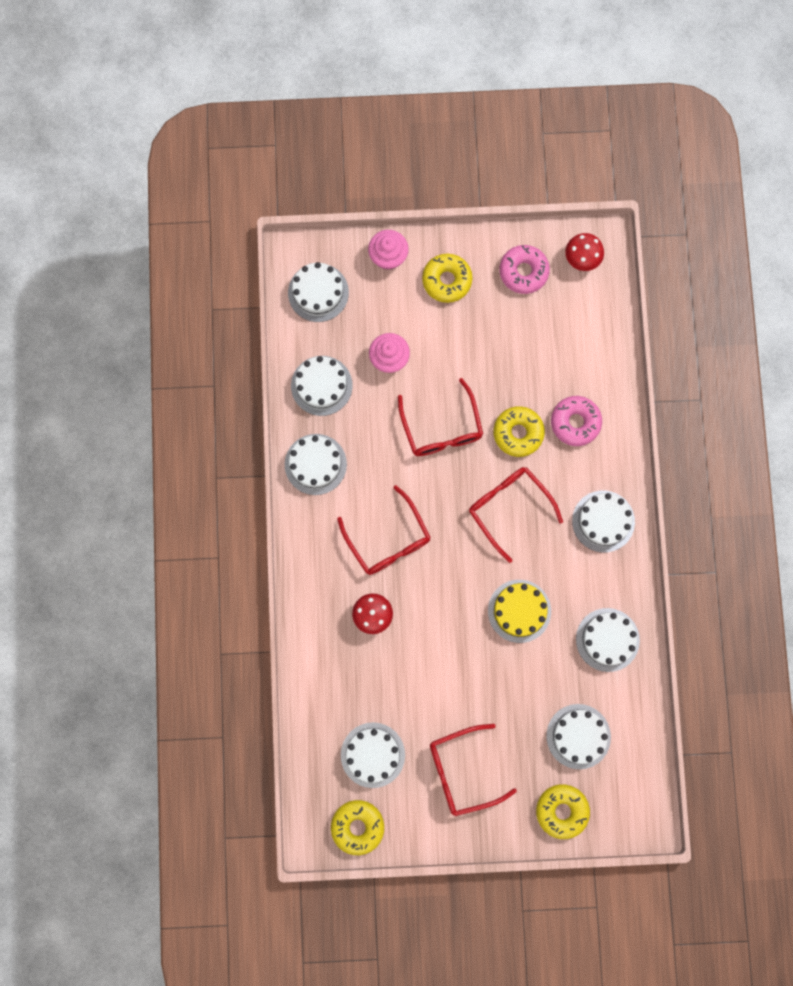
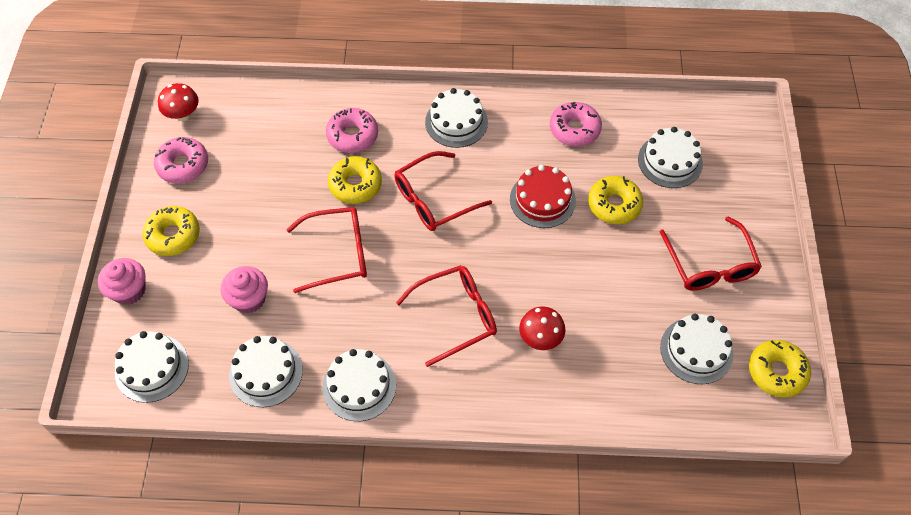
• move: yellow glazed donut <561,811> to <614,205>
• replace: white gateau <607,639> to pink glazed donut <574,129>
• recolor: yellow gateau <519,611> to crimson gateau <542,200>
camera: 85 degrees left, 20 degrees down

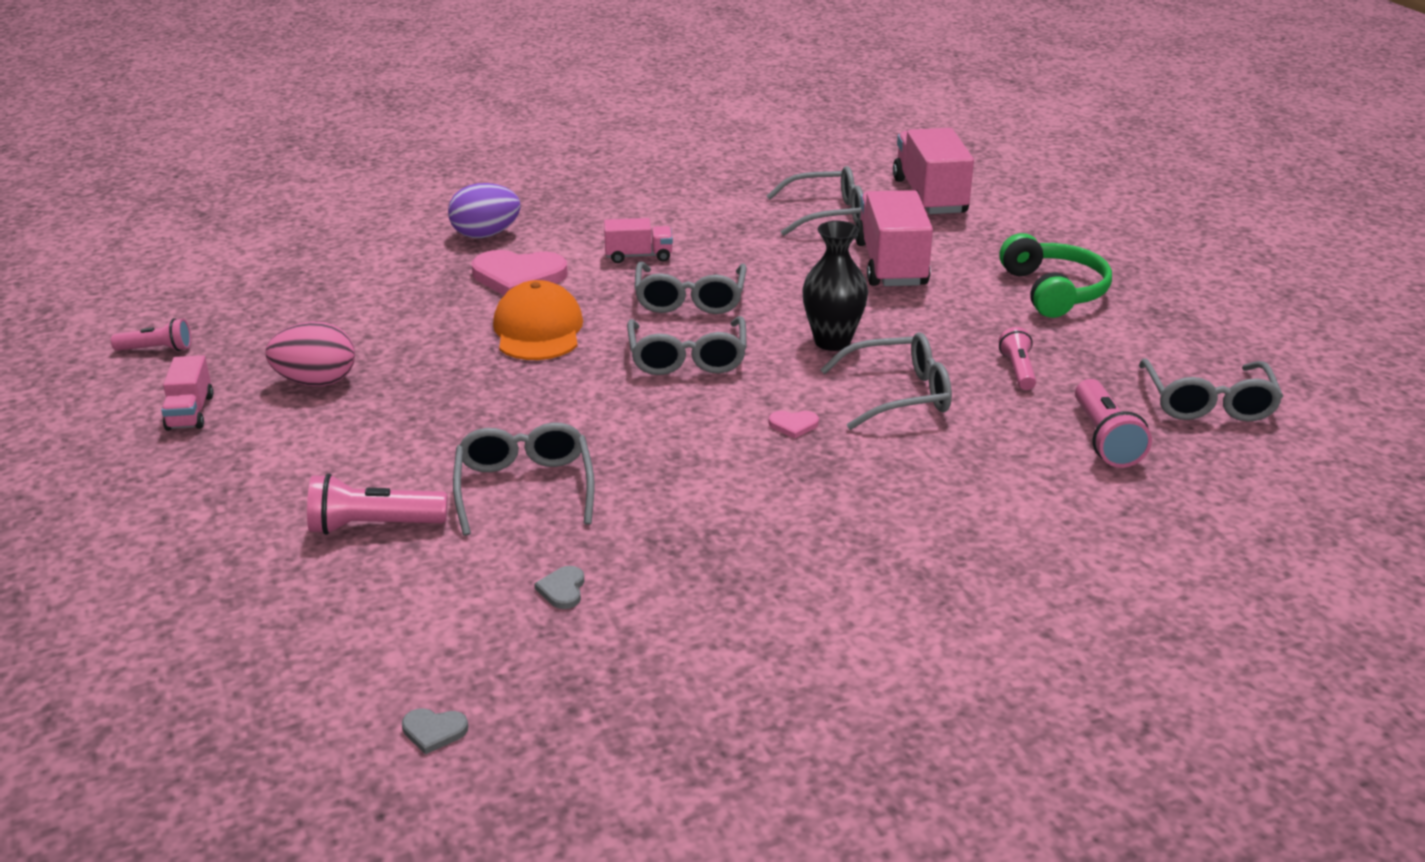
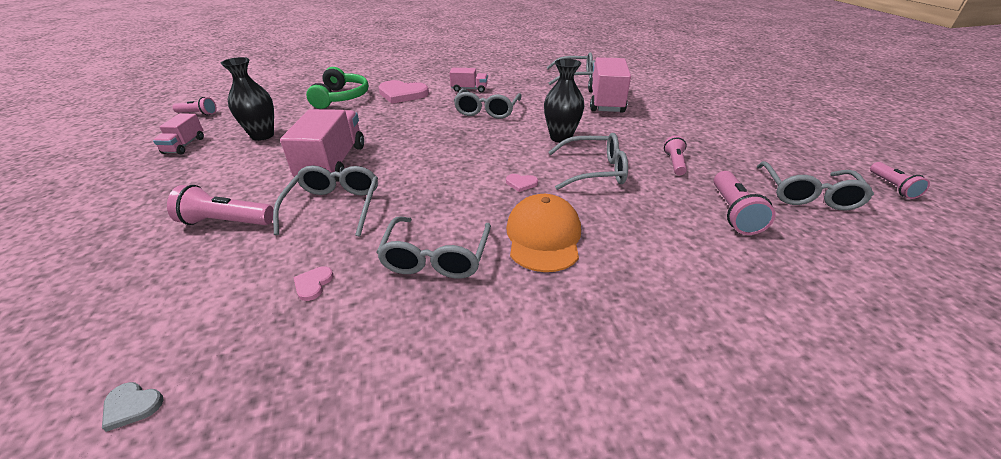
• delete: violet egg shape <485,235>
• insert: pink flashlight <892,187>
• move: orange-coloured cap <538,330> to <543,237>
• move: ash-grey eyeglasses <687,358> to <436,257>
• move: pink toy truck <929,196> to <333,164>
• move: green headphones <1054,291> to <341,97>
• replace: pink egg shape <316,382> to ebony vase <262,135>
• recolor: ash-grey heart <562,589> to pink heart <313,284>
camera: 10 degrees right, 5 degrees up

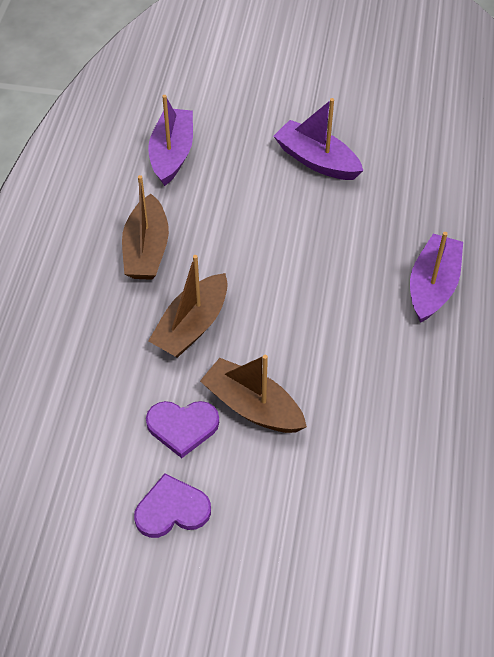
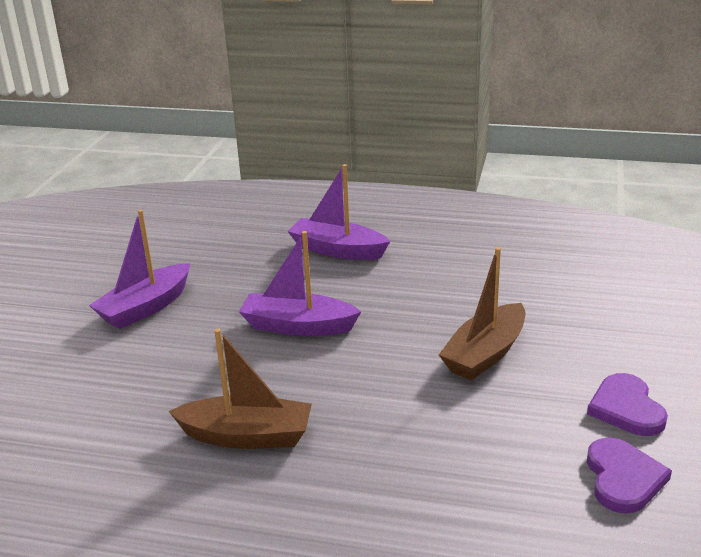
• delete: russet boat <192,326>
• move: violet heart <182,427> to <623,478>
• move: violet boat <172,154> to <298,326>
camera: 85 degrees left, 25 degrees down

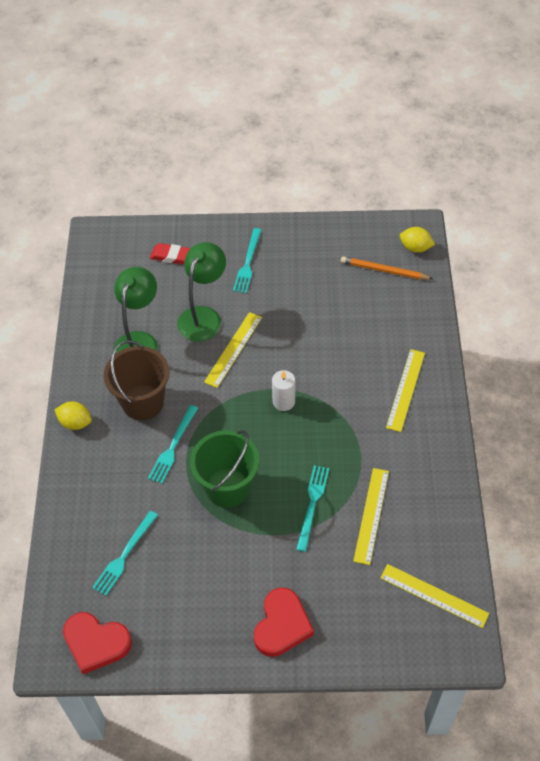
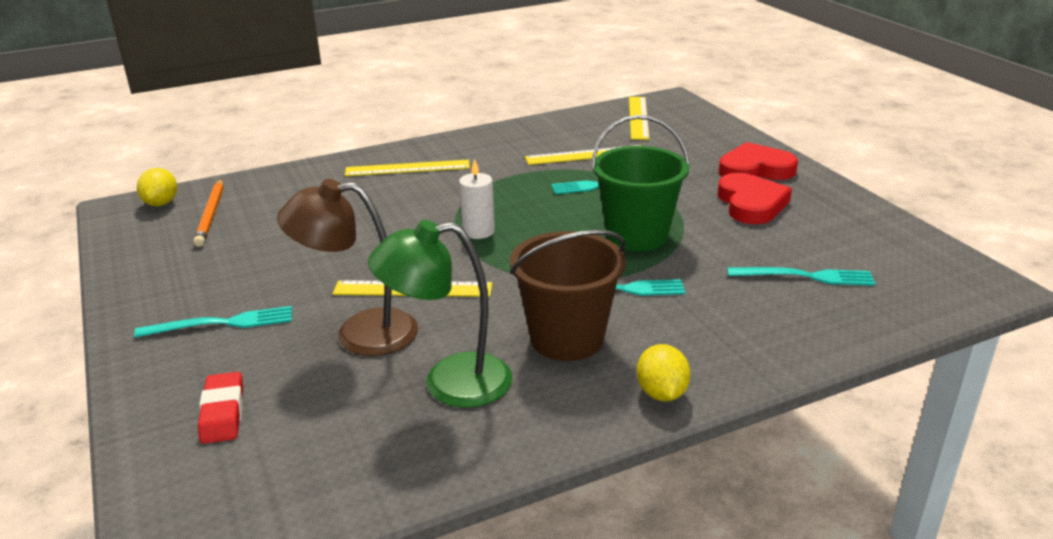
• move: crimson heart <96,643> to <751,204>
• recolor: green desk lamp <203,316> to russet desk lamp <360,333>
camera: 115 degrees left, 25 degrees down

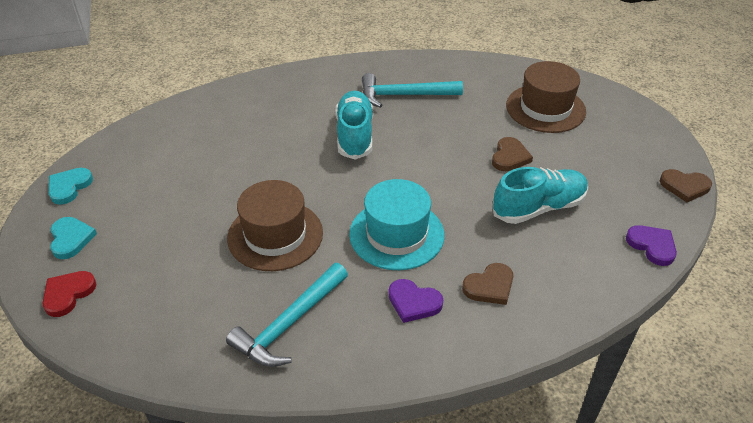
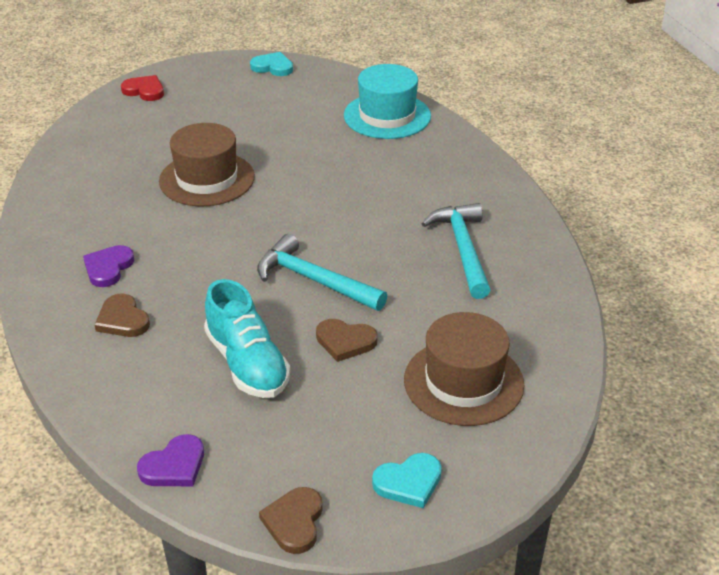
• delete: teal shoe <355,135>
• move: teal heart <71,239> to <408,482>
• move: teal claw hammer <289,323> to <314,280>
• move: teal tall hat <396,234> to <387,116>
camera: 85 degrees right, 5 degrees down

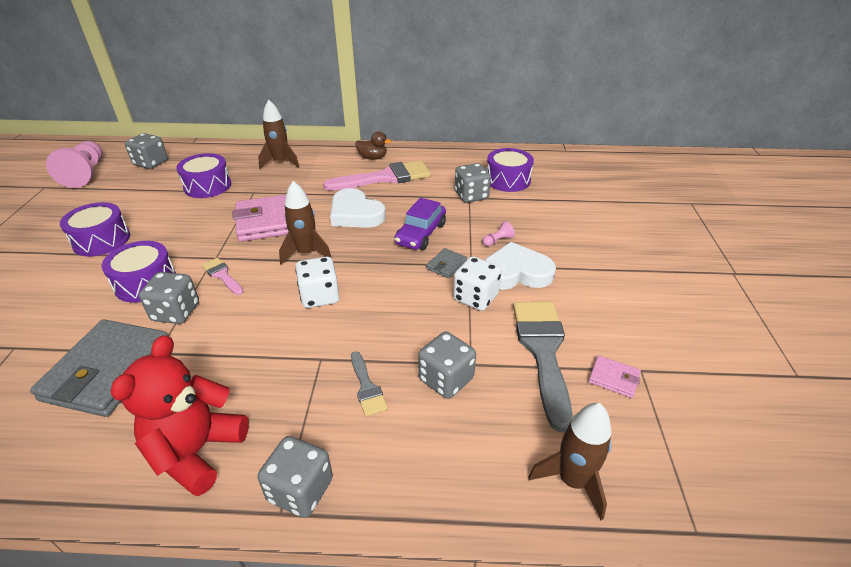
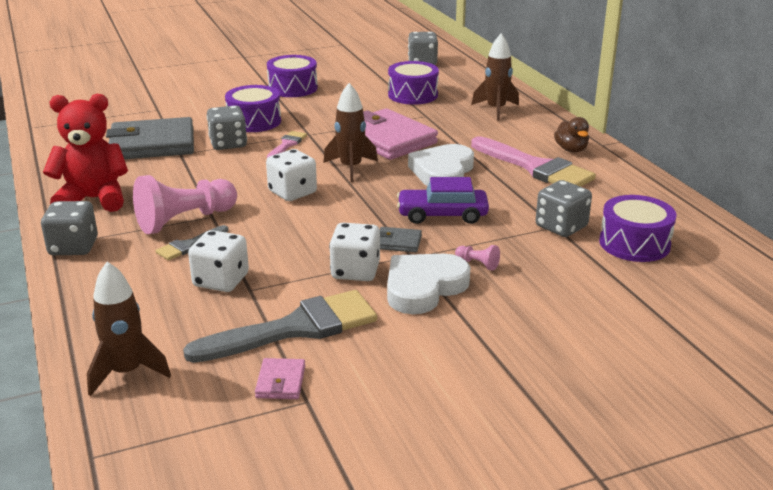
• move: pink pawn <86,174> to <185,220>
• recolor: ash-grey game die <446,379> to white game die <221,280>
• rotate: white heart <516,272> = <423,287> 105 degrees counterclockwise
camera: 65 degrees right, 10 degrees down

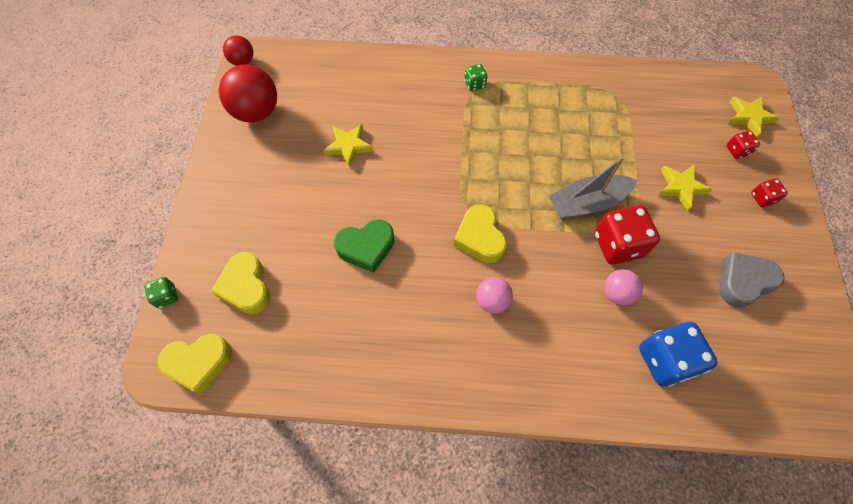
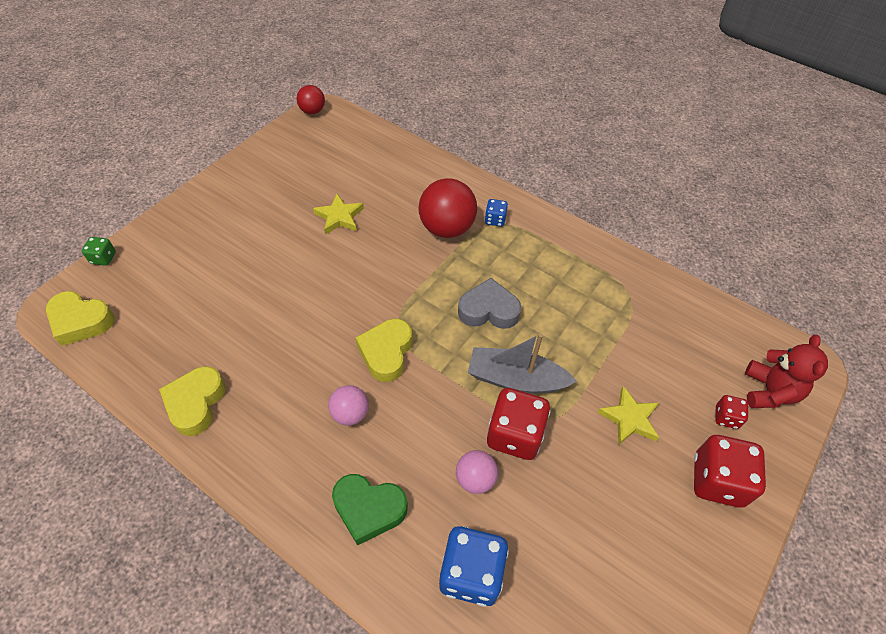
• move: yellow heart <246,286> to <196,403>
• move: crimson ball <256,112> to <447,228>
• move: green heart <366,247> to <369,509>
• move: ash-grey heart <743,282> to <488,310>
• replace: yellow five-pointed star <749,117> to crimson stuffed bear <769,391>
• recolor: green game die <474,84> to royal blue game die <495,220>
• resize: crimson game die <762,198> = <717,481> x2.00
camera: 30 degrees right, 10 degrees down

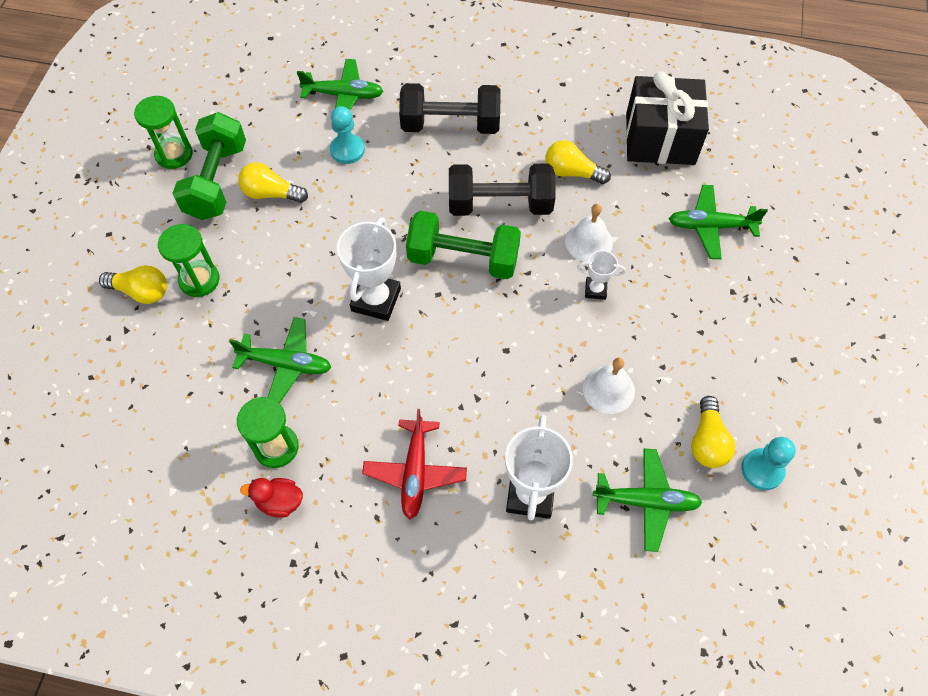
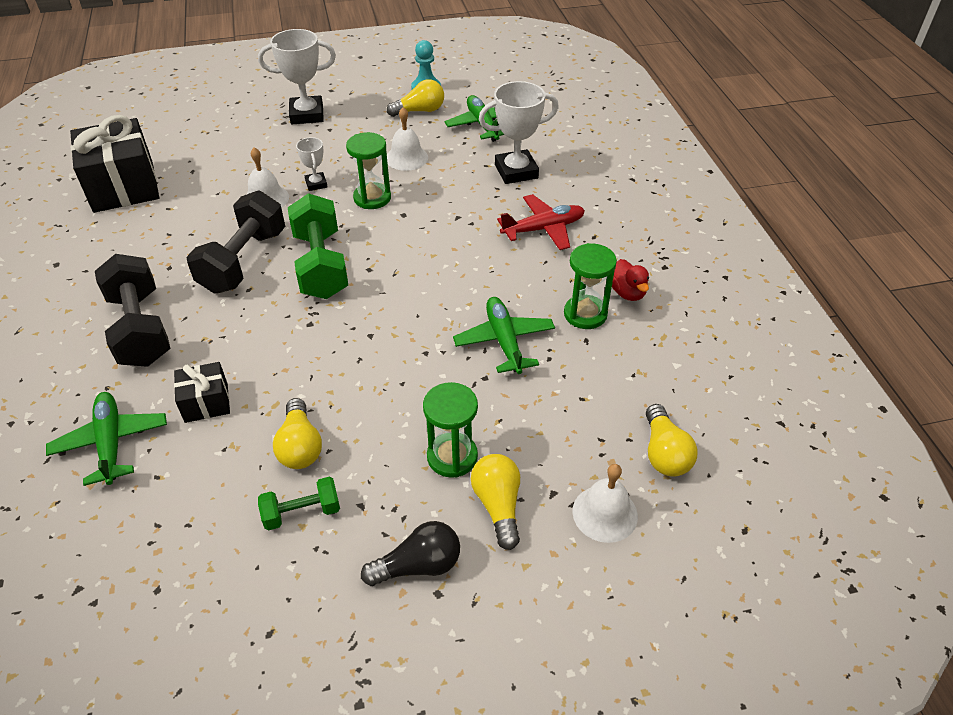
• delete: green aeroplane <710,226>
• insert: ebony lightbulb <418,565>
• insert: white hand bell <605,513>
• move: green hourglass <174,154> to <372,198>
• move: white trophy <376,300> to <307,115>
• move: yellow lightbulb <571,172> to <664,453>
• replace: teal pawn <347,150> to ebony gift <206,403>
• rotate: ebony hand weight <500,204> = <243,261> 45 degrees clockwise
• resize: green hand weight <216,181> = <302,512> x0.52
camera: 115 degrees left, 15 degrees down

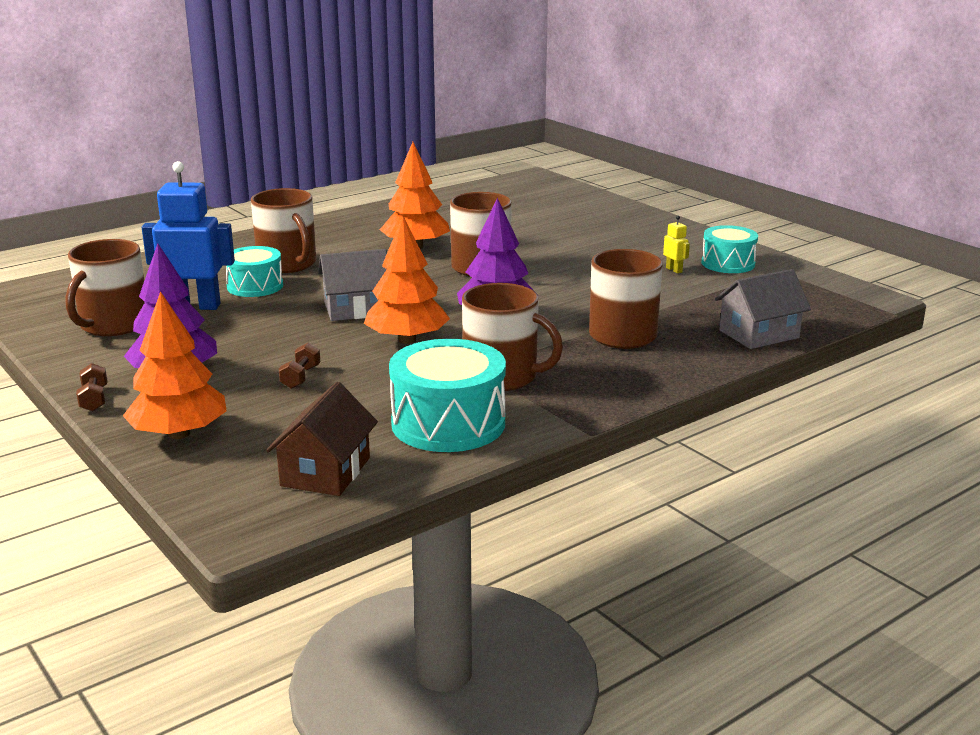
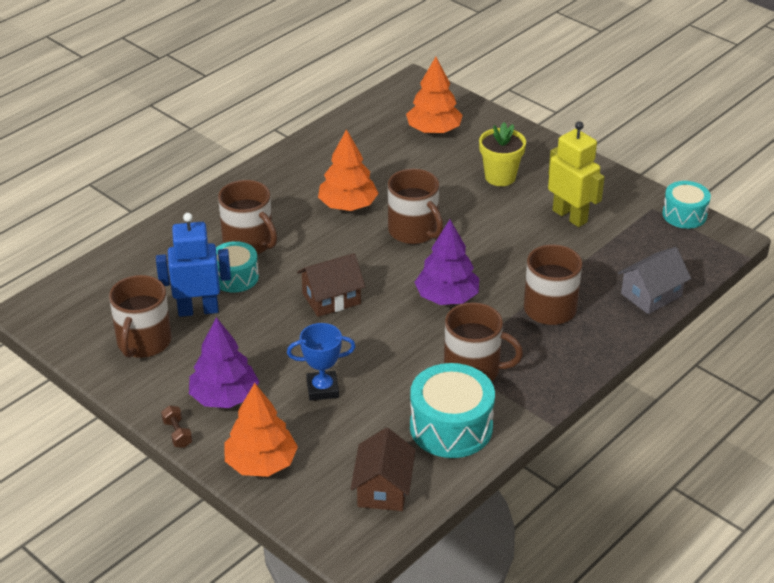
• insert: yellow flower pot <500,177>
• move: orange-coloured tree <407,340> to <434,130>
• move: teal toy drum <728,263> to <684,215>
• replace: russet hand weight <300,377> to royal blue trophy <322,389>
• recolor: ash-grey cottage <356,309> to russet cottage <331,298>
• resize: yellow robot <674,270> = <570,216> x2.40
camera: 10 degrees left, 15 degrees up

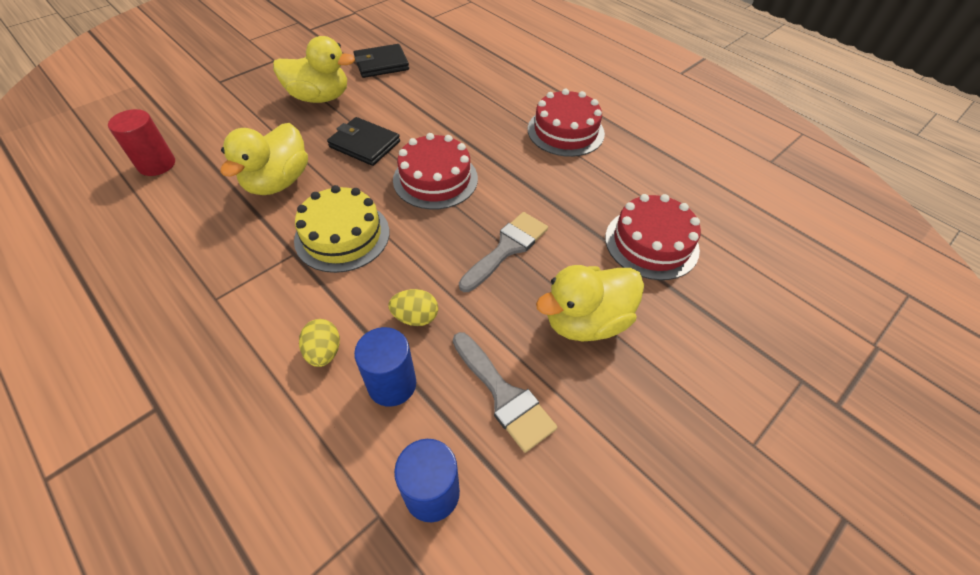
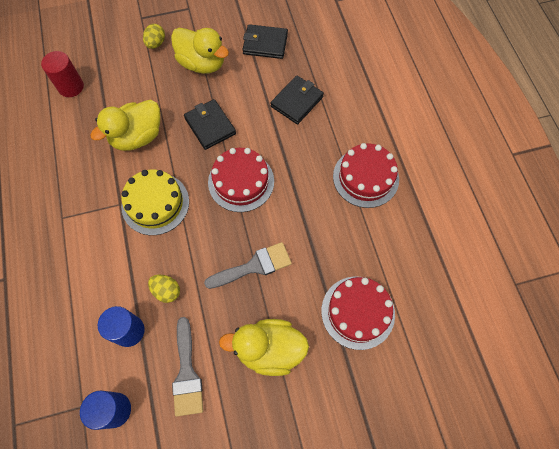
• insert: ebony billfold <297,101>
• move: yellow egg shape <324,352> to <156,43>
camera: 30 degrees right, 15 degrees up

